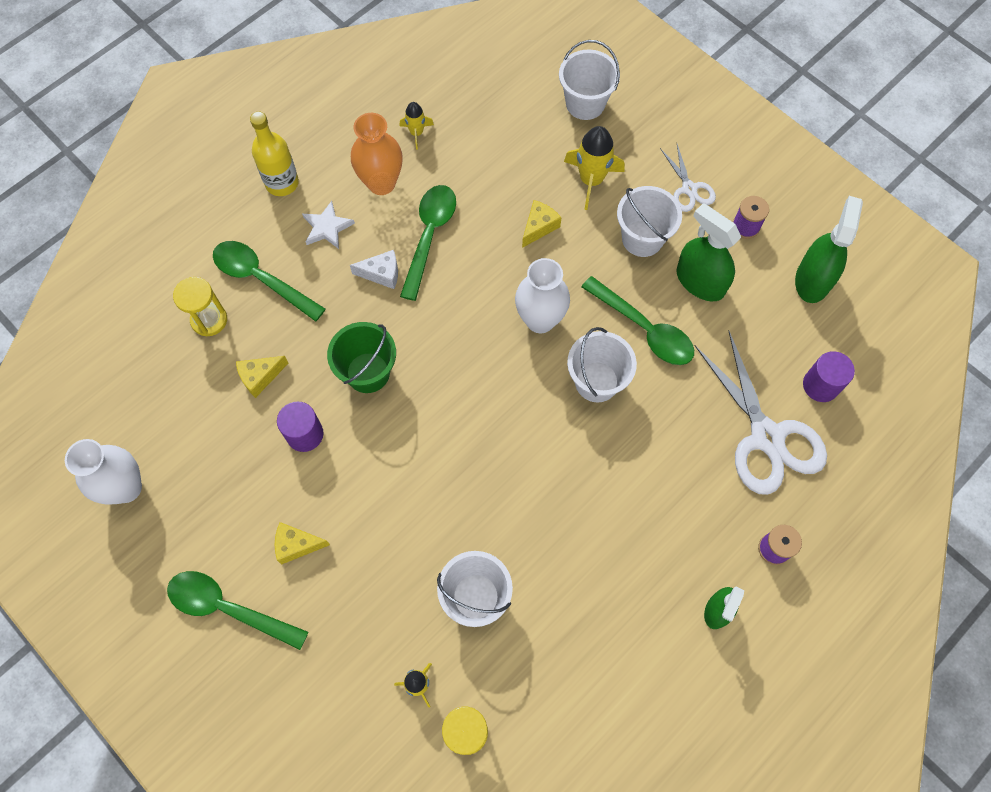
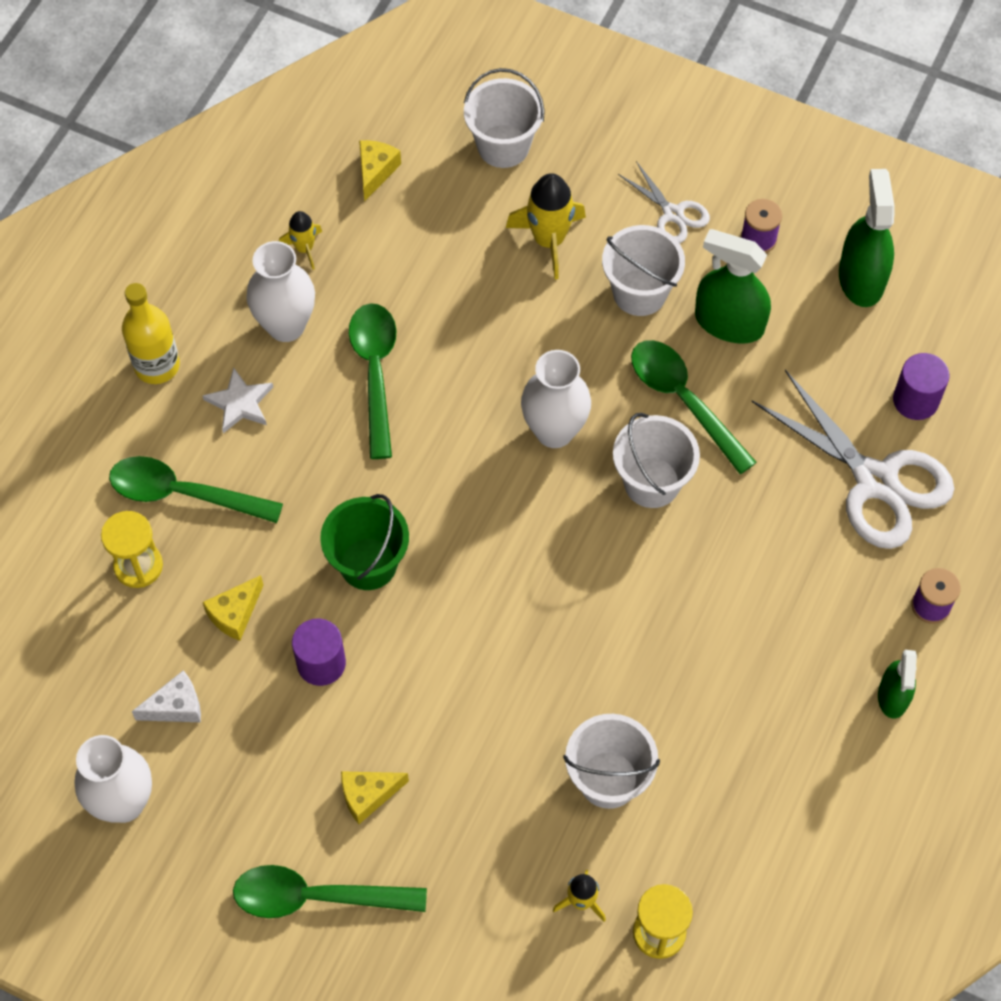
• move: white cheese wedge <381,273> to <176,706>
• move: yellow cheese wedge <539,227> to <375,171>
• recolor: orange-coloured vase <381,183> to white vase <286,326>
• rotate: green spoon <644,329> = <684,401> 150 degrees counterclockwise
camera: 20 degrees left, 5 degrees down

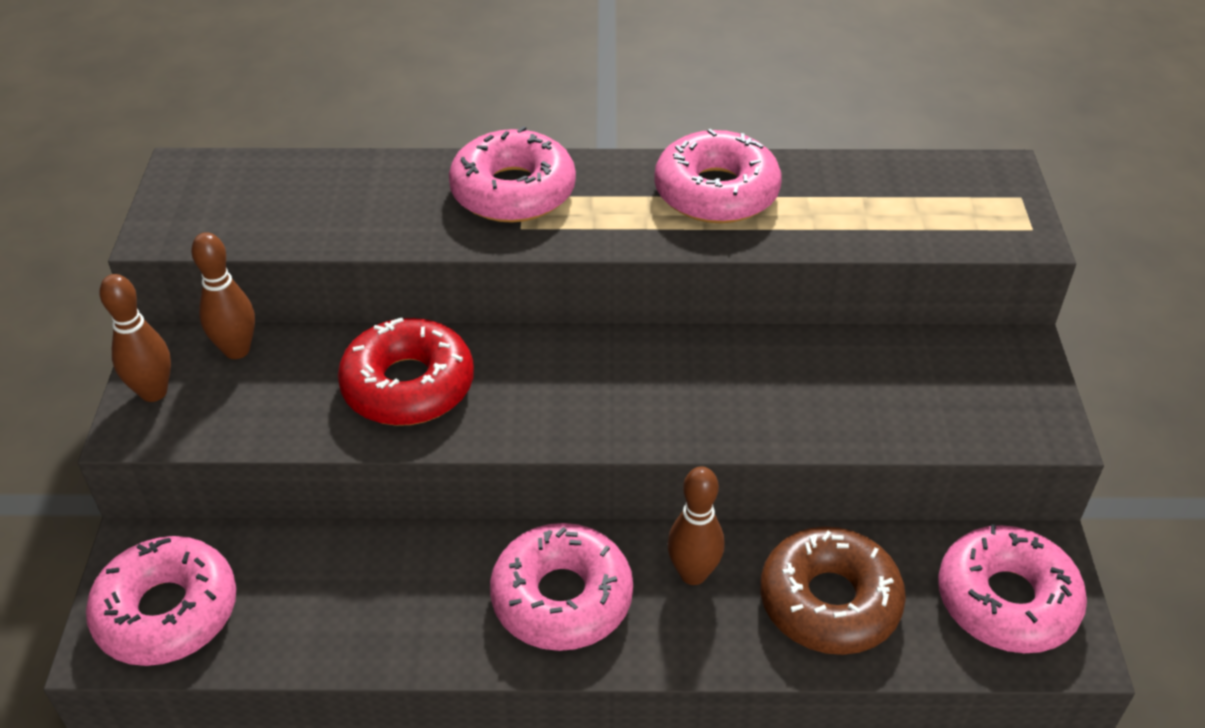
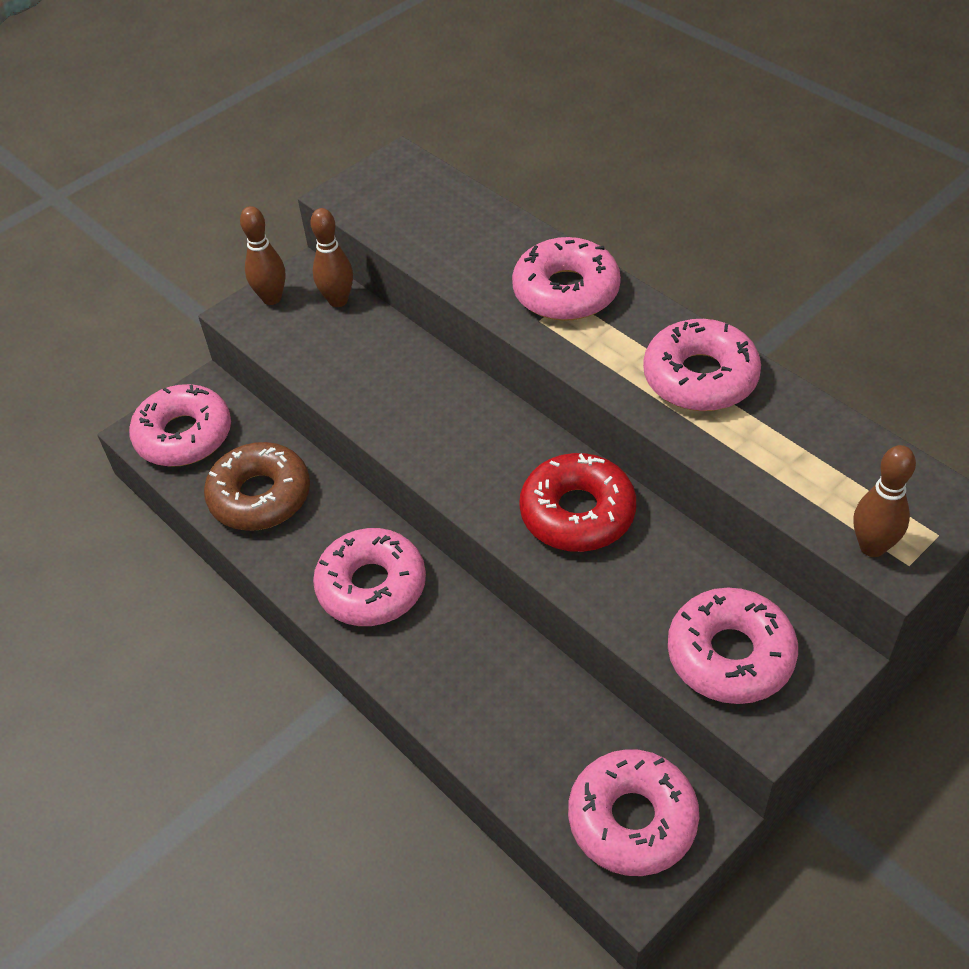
• insert: pink glazed donut <730,655>
• move: crimson glazed donut <408,385> to <577,513>
• move: russet skittle <693,573> to <872,547>
• move: russet glazed donut <829,602> to <260,496>
camera: 50 degrees right, 5 degrees up

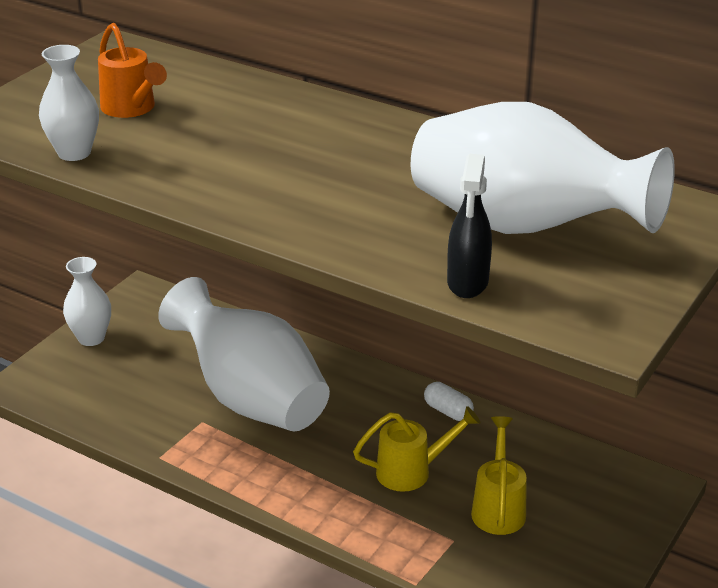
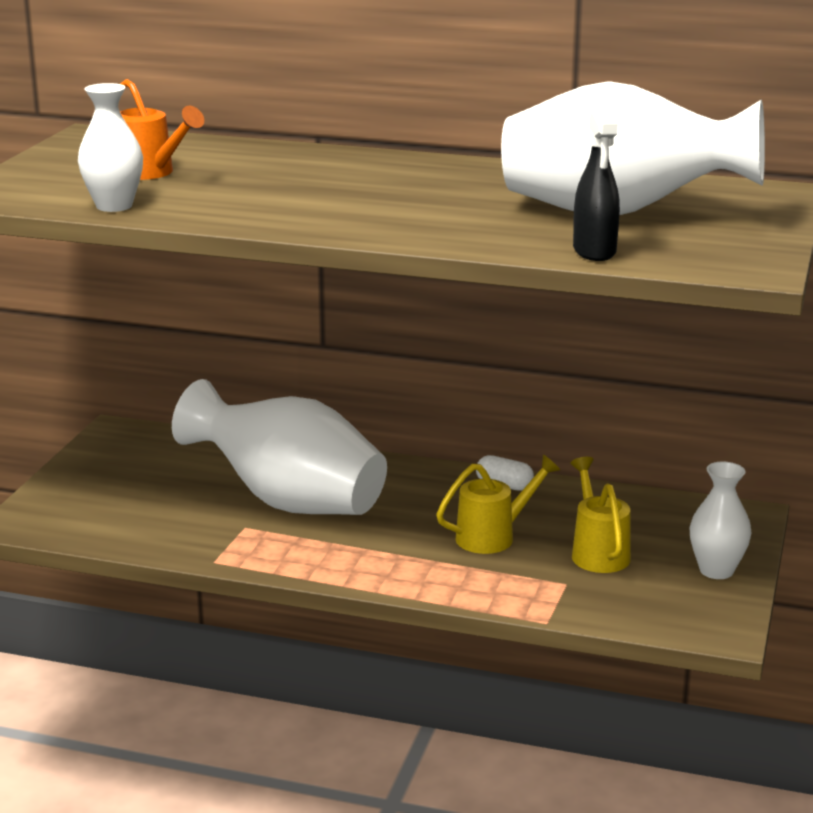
• move: white vase <91,338> to <716,570>
camera: 15 degrees left, 10 degrees down

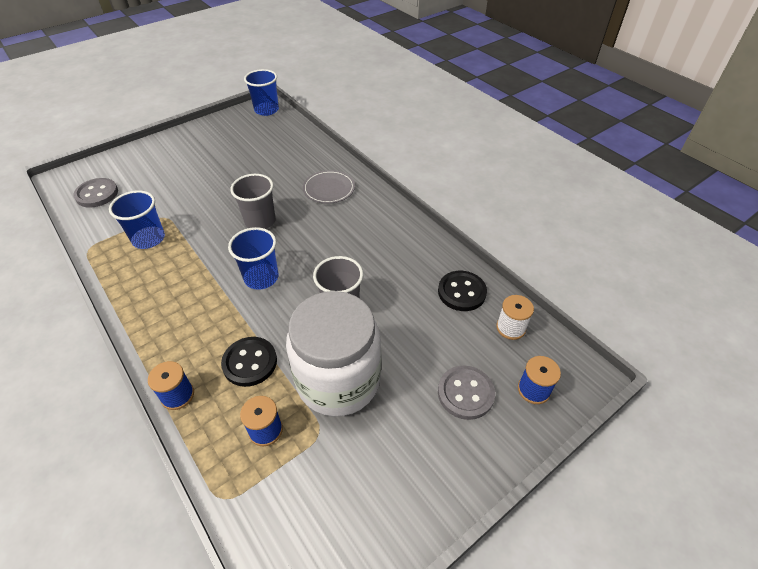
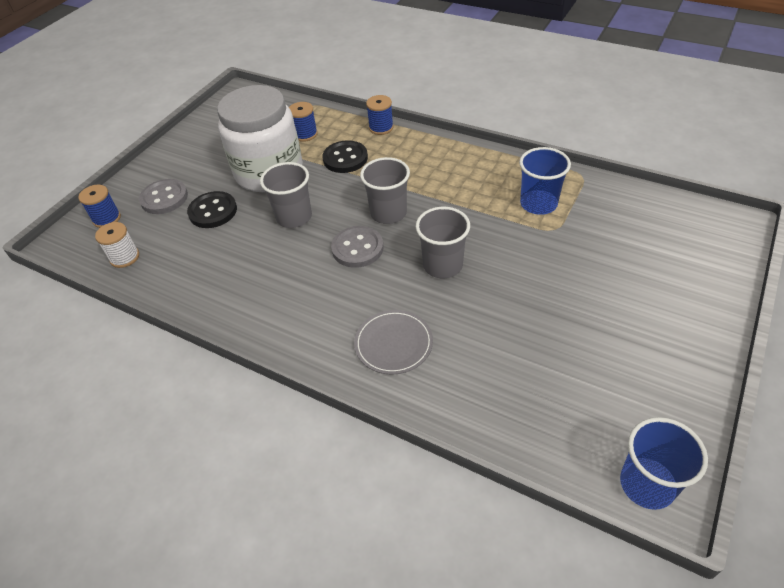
• move: ash-grey button <97,194> to <357,248>
• move: ebony button <461,292> to <213,211>
• recolor: royal blue tumbler <261,278> to ash-grey tumbler <388,213>
camera: 160 degrees right, 0 degrees up

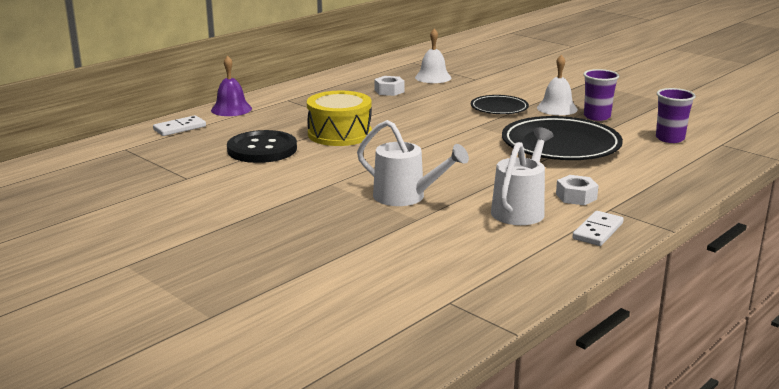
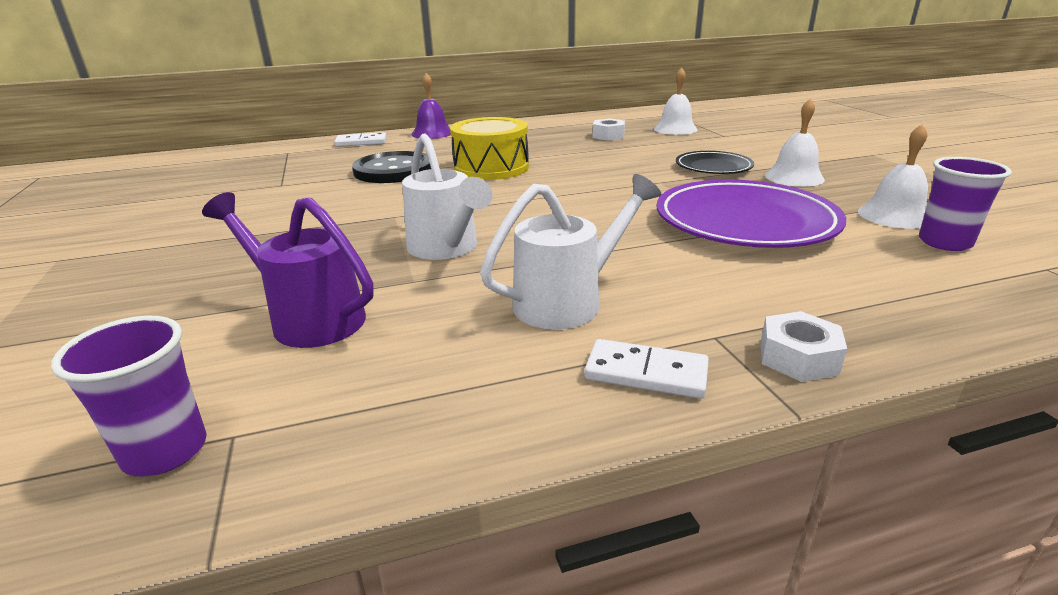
• insert: violet watering pot <309,318>
• insert: white hand bell <894,215>
• move: white nut <576,196> to <798,357>
• move: violet tumbler <597,116> to <165,451>
• recolor: ebony flat dish <560,145> to violet flat dish <745,222>
• rotate: white domino piece <597,231> = <646,373> 45 degrees clockwise
camera: 30 degrees right, 5 degrees up

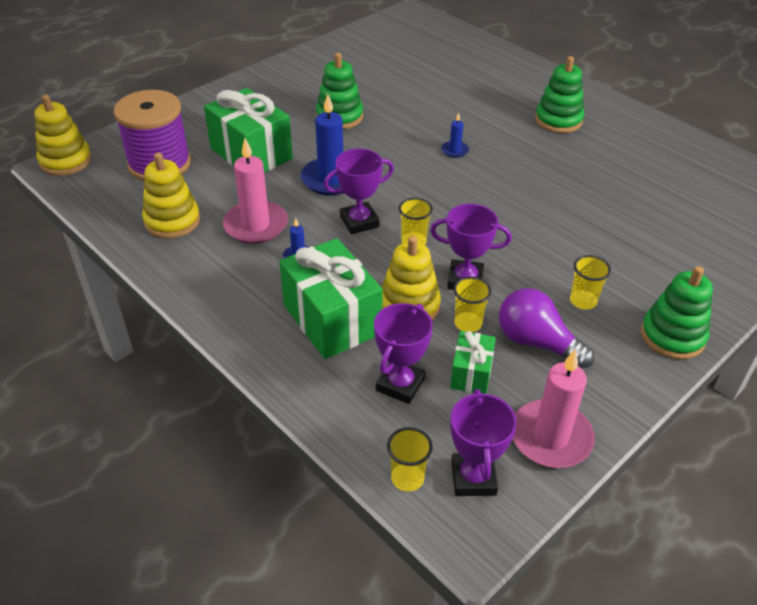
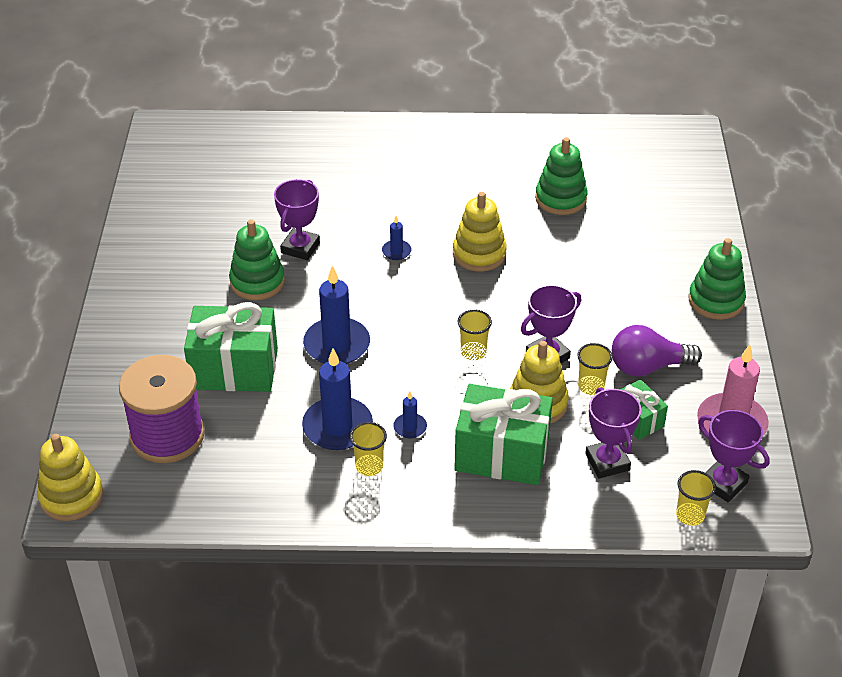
• move: yellow stacking toy <172,221> to <479,254>
• move: violet trophy <359,222> to <300,248>
• move: green stacking toy <558,120> to <561,199>
• move: yellow tumbler <583,301> to <369,466>
• recolor: pink pillar candle <256,225> to royal blue pillar candle <337,427>
camera: 45 degrees left, 0 degrees up

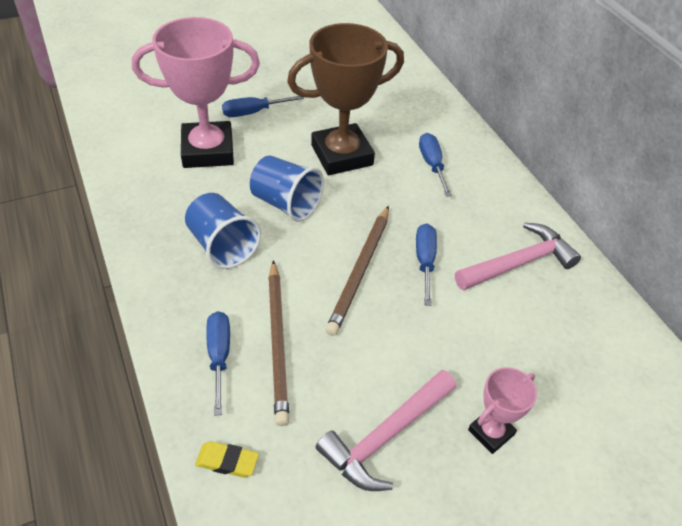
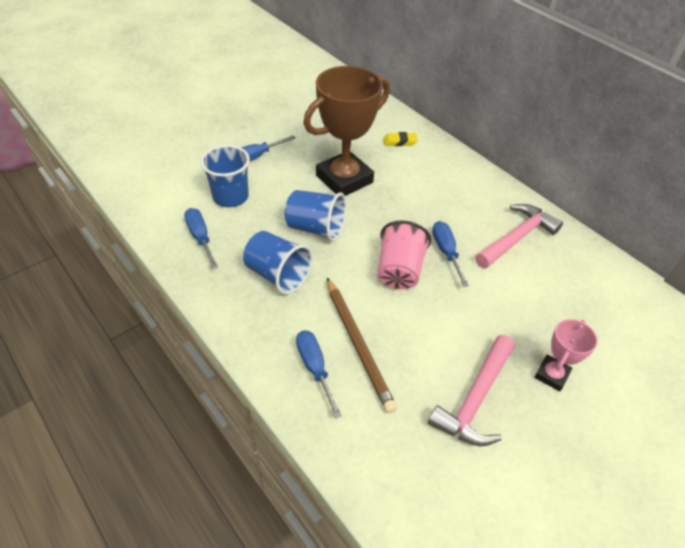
• move: yellow pencil eraser <227,461> to <400,142>
• move: royal blue hand screwdriver <432,165> to <200,237>
• replace: pink trophy <208,150> to royal blue tumbler <230,197>
• replace: russet lead pencil <360,271> to pink tumbler <399,271>
camera: 15 degrees left, 0 degrees up

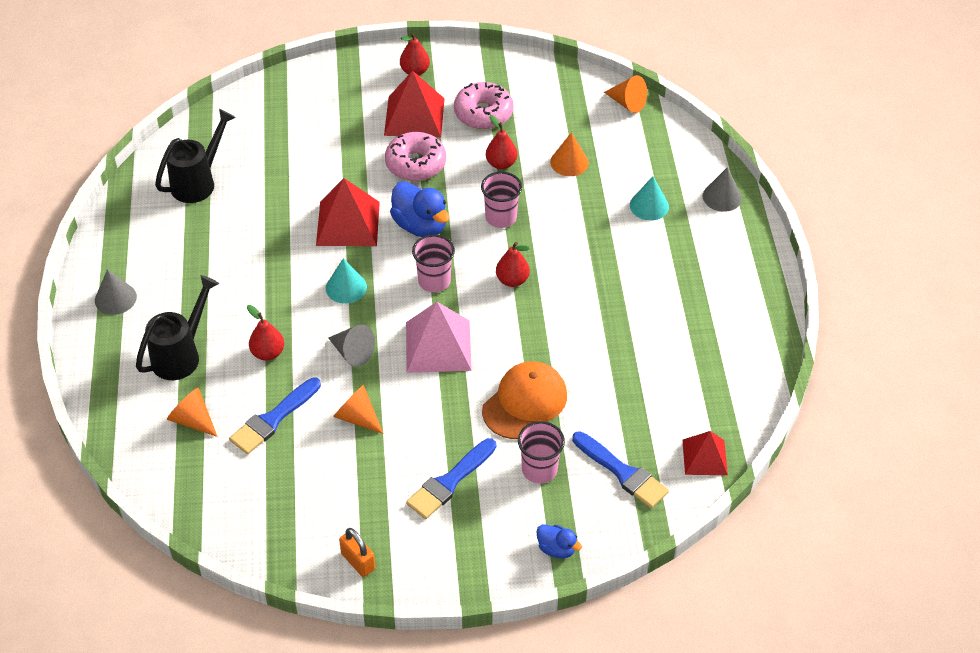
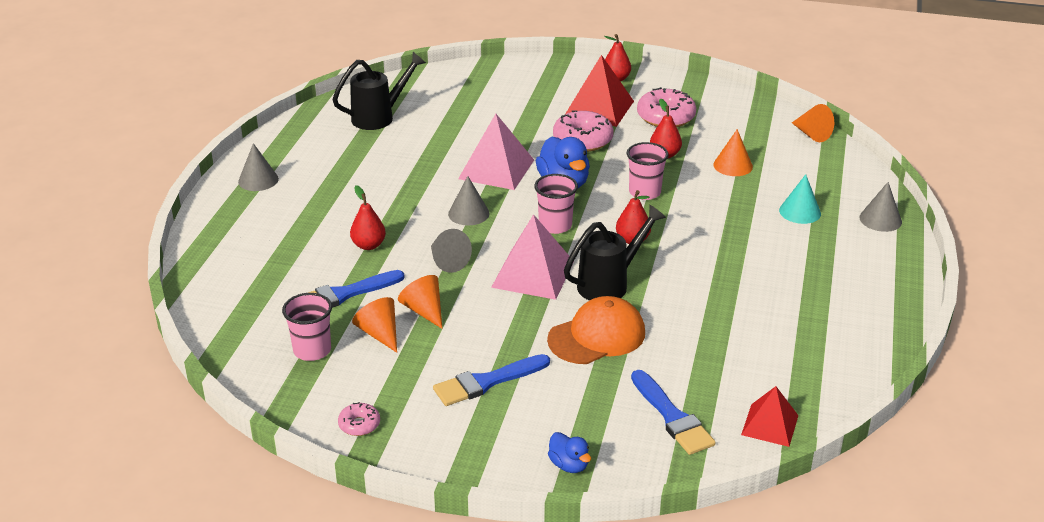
• move: ebony watering pot <181,354> to <610,284>
• move: orange-coloured cone shape <193,420> to <379,333>
• move: pink tumbler <539,469> to <312,350>
• replace: orange-coloured lock <358,561> to pink glazed donut <359,424>
• recolor: crimson pyramid <348,223> to pink pyramid <496,169>
• recolor: teal cone shape <346,287> to ash-grey cone shape <468,213>
camera: 20 degrees right, 15 degrees down

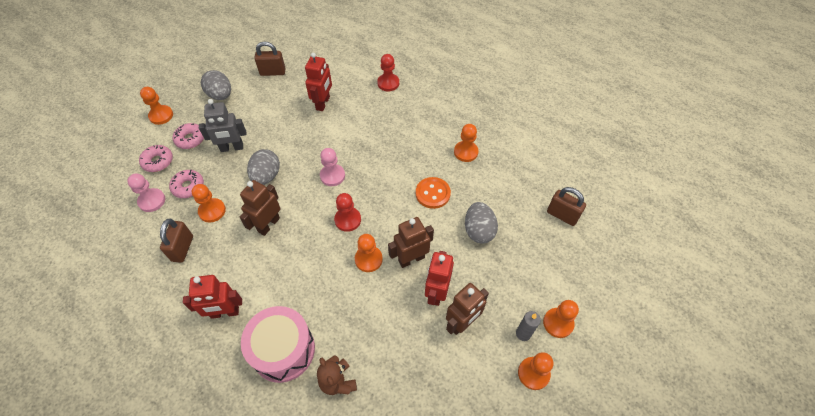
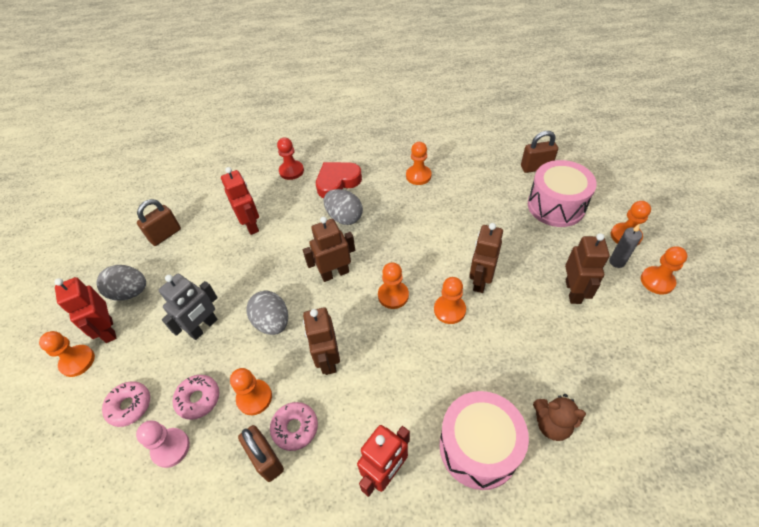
• delete: orange-coloured button <432,193>
• insert: crimson heart <337,182>
• insert: pink toy drum <556,206>
• move: pink glazed donut <190,139> to <295,428>
• move: crimson robot <436,292> to <108,330>
• move: ash-grey egg shape <478,231> to <344,217>
• replace: pink pawn <332,176> to russet robot <335,273>
• recolor: crimson pawn <347,220> to orange-coloured pawn <393,295>
camera: 40 degrees left, 5 degrees down

